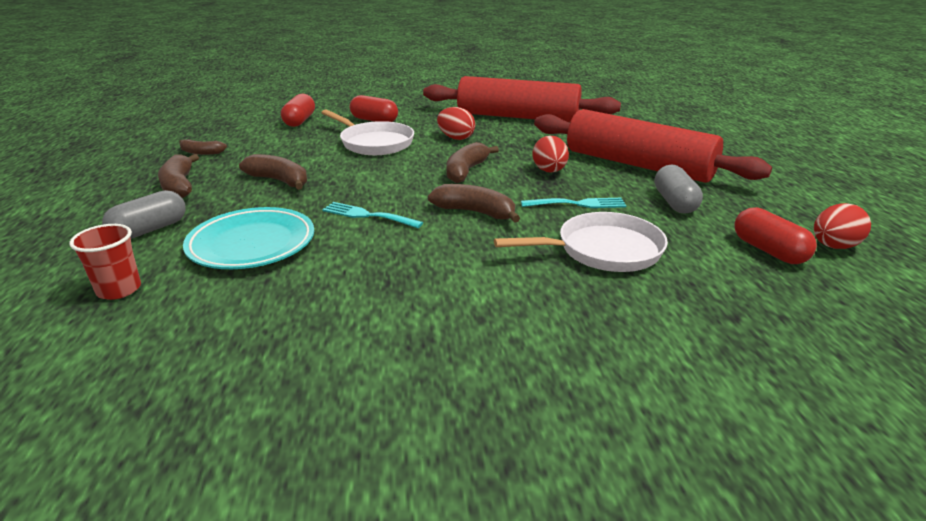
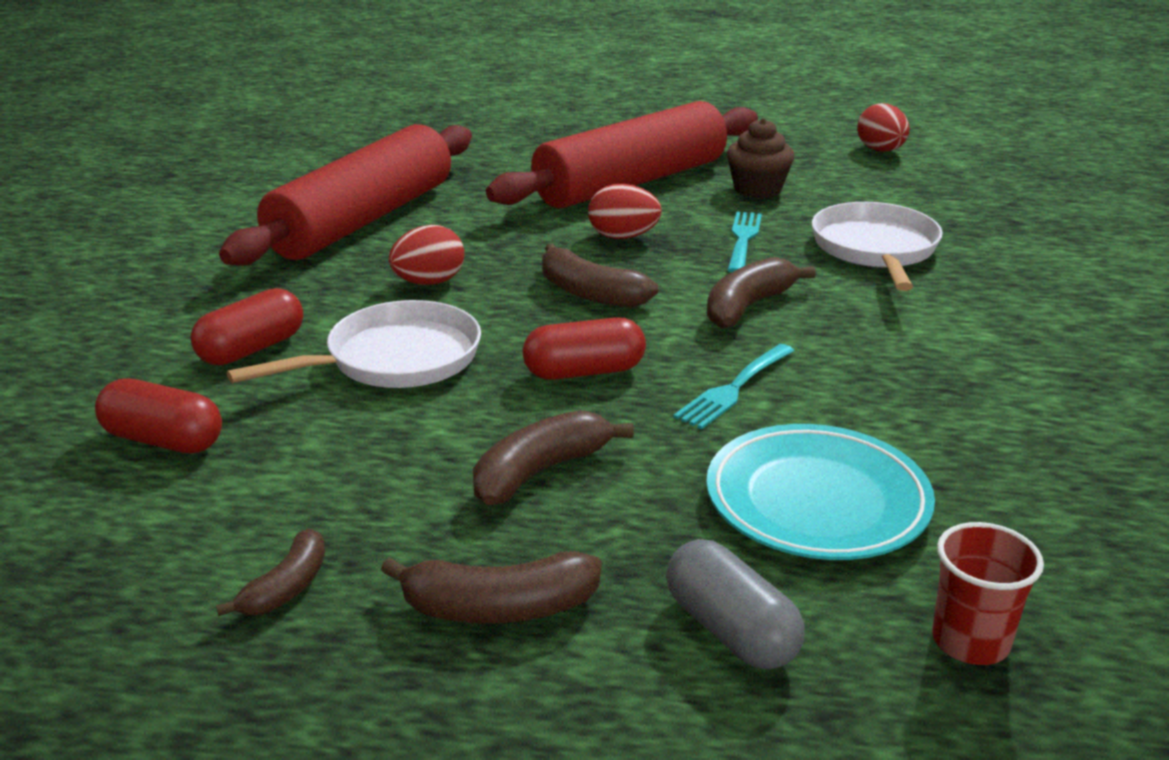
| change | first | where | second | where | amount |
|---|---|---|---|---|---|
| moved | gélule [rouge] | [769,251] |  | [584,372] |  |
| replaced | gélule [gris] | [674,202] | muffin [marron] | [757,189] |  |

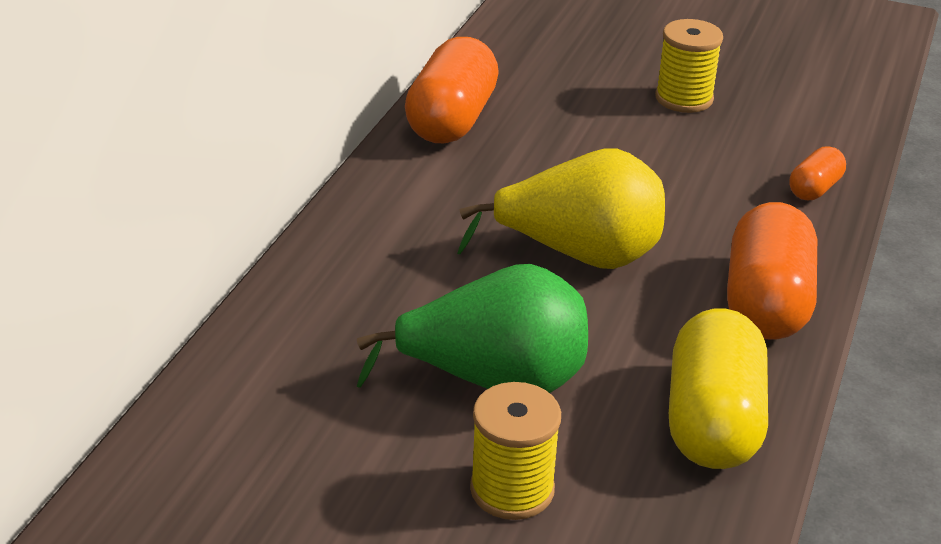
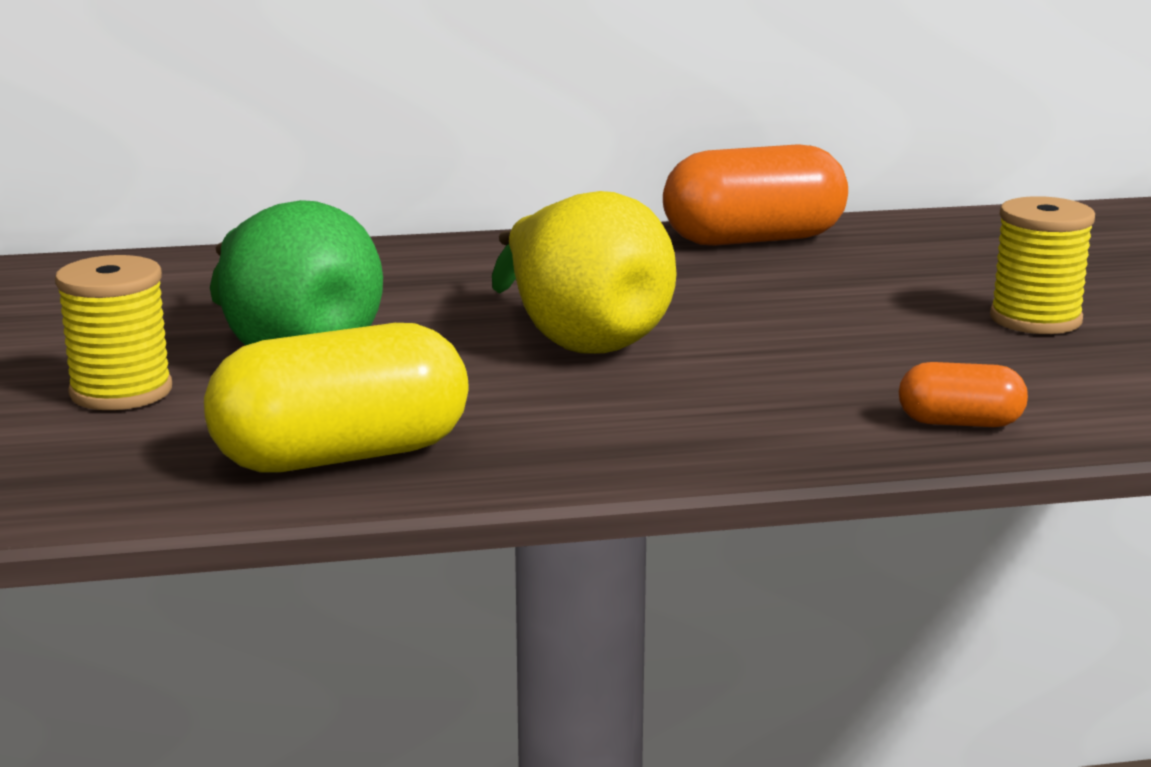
| change | first | where | second | where | amount |
|---|---|---|---|---|---|
| removed | gélule [orange] | [766,302] |  |  |  |

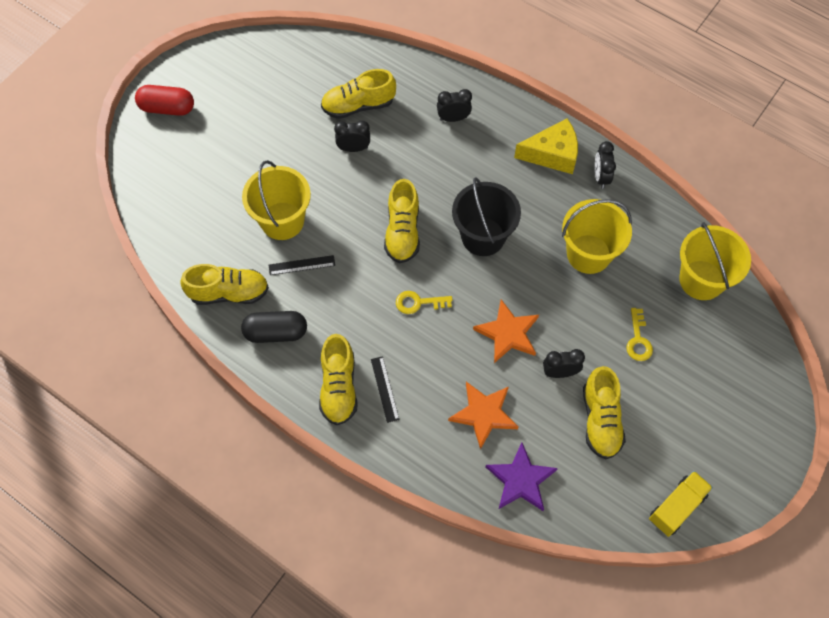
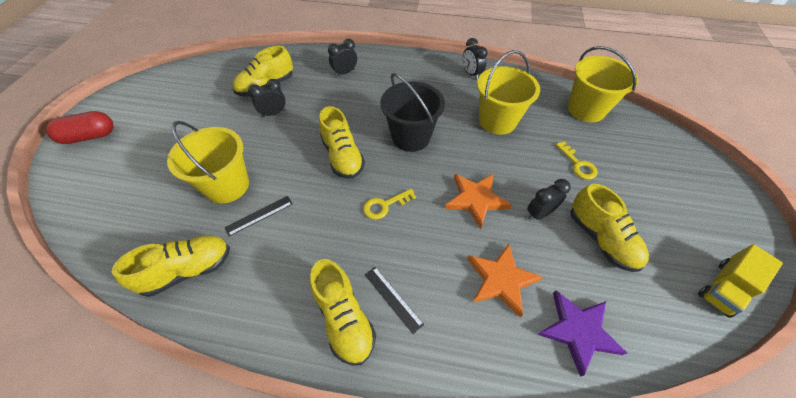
| change | first | where | second | where | amount |
|---|---|---|---|---|---|
| turned | camion [jaune] | [677,507] |  | [724,288] | 150 degrees counterclockwise |
| removed | gélule [noir] | [276,332] |  |  |  |
| removed | fromage [jaune] | [552,154] |  |  |  |

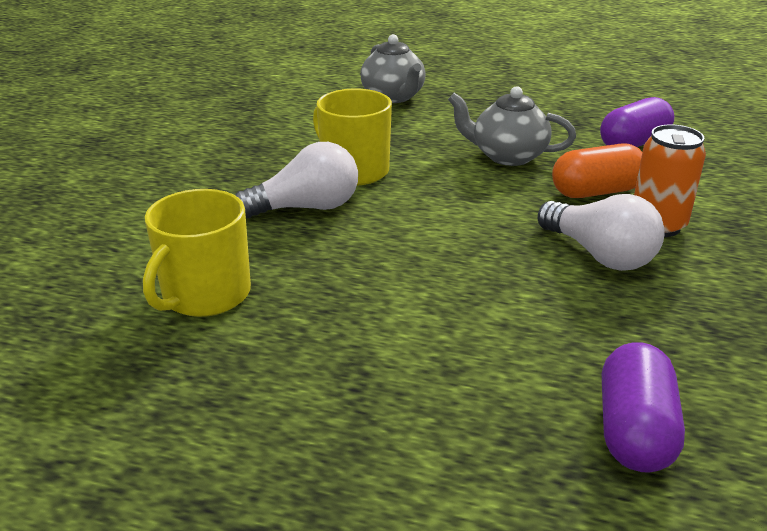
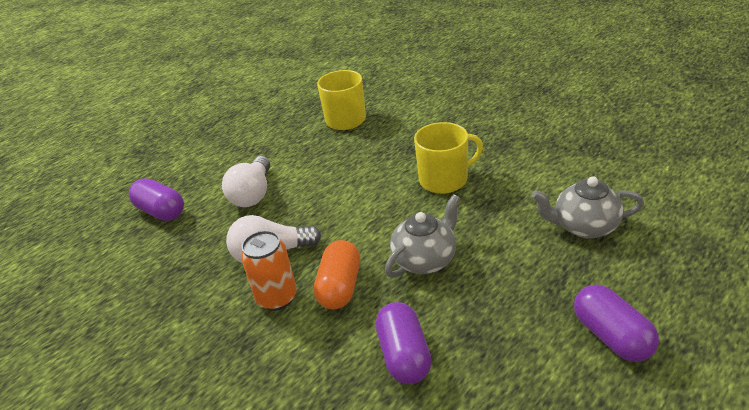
| change | first | where | second | where | amount |
|---|---|---|---|---|---|
| moved | ampoule [blanc] | [306,208] |  | [253,194] |  |
| added |  |  | gélule [violet] | [611,336] |  |

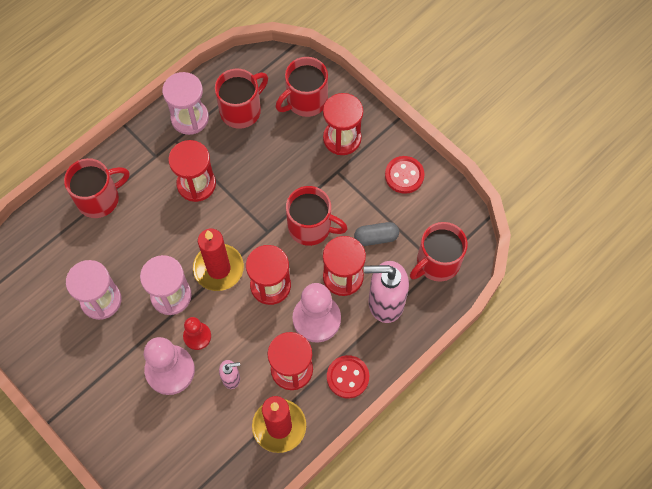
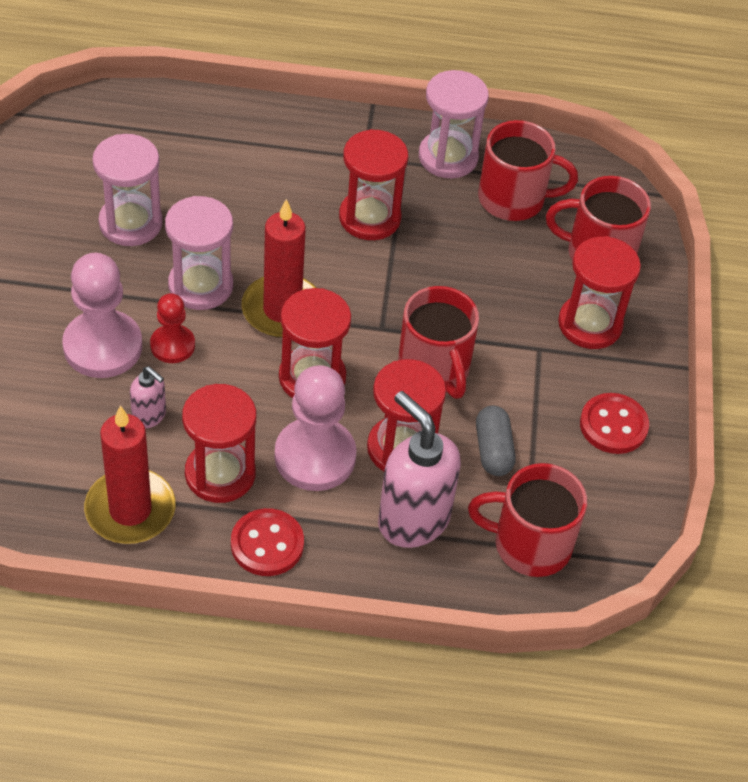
| change | first | where | second | where | amount |
|---|---|---|---|---|---|
| turned | gélule [gris] | [376,237] |  | [493,450] | 45 degrees clockwise |
| removed | tasse [rouge] | [99,198] |  |  |  |

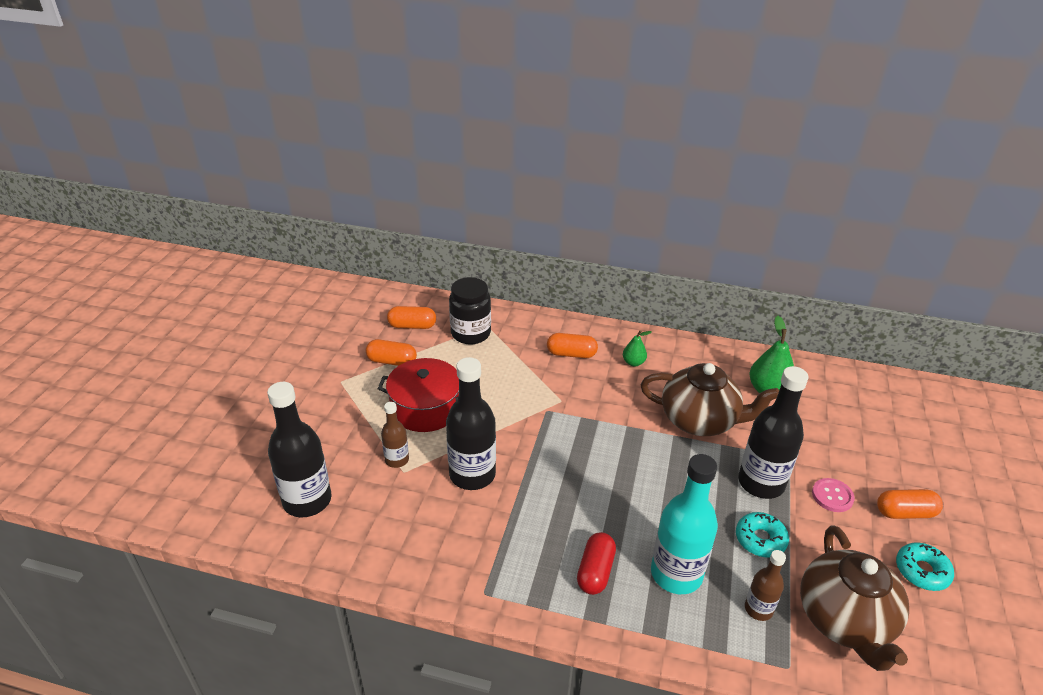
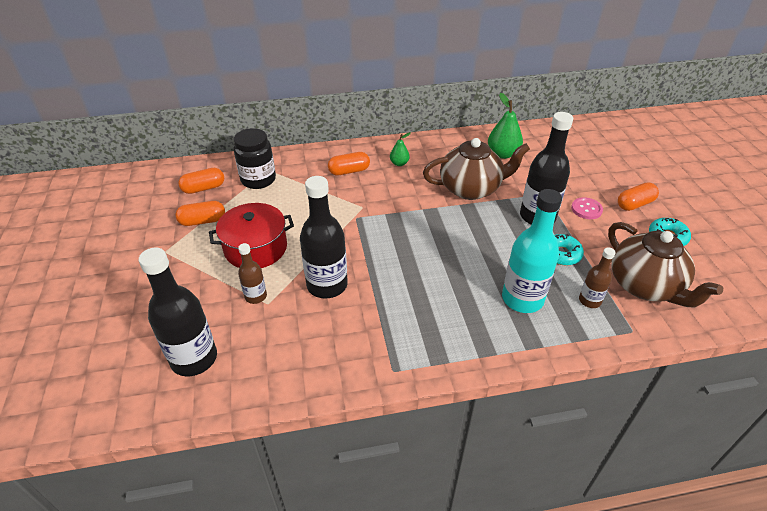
| change | first | where | second | where | amount |
|---|---|---|---|---|---|
| removed | gélule [rouge] | [595,571] |  |  |  |

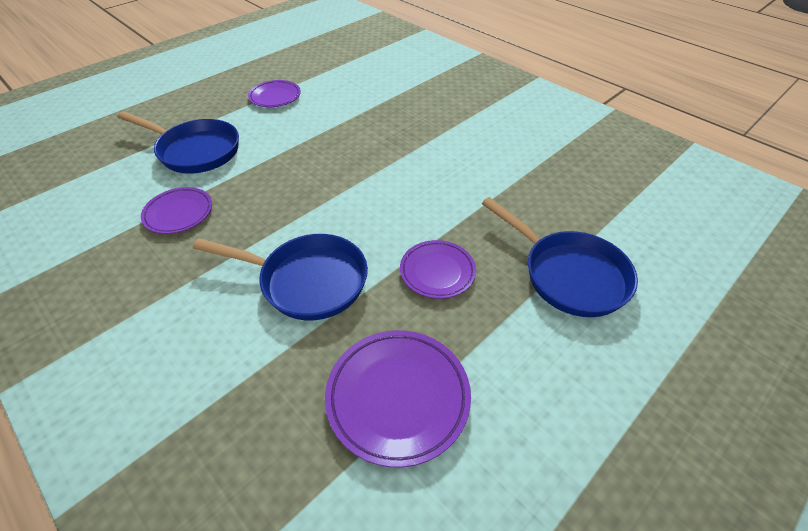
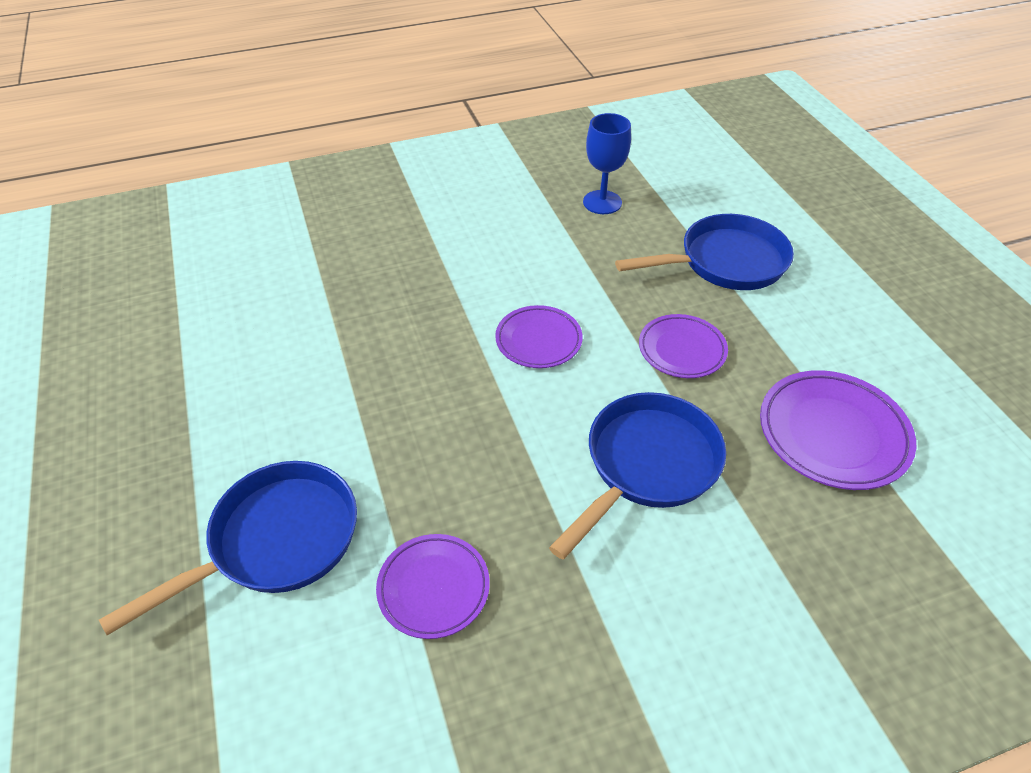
| change | first | where | second | where | amount |
|---|---|---|---|---|---|
| moved | assiette [violet] | [275,97] |  | [538,340] |  |
| added |  |  | verre à pied [bleu] | [602,202] |  |

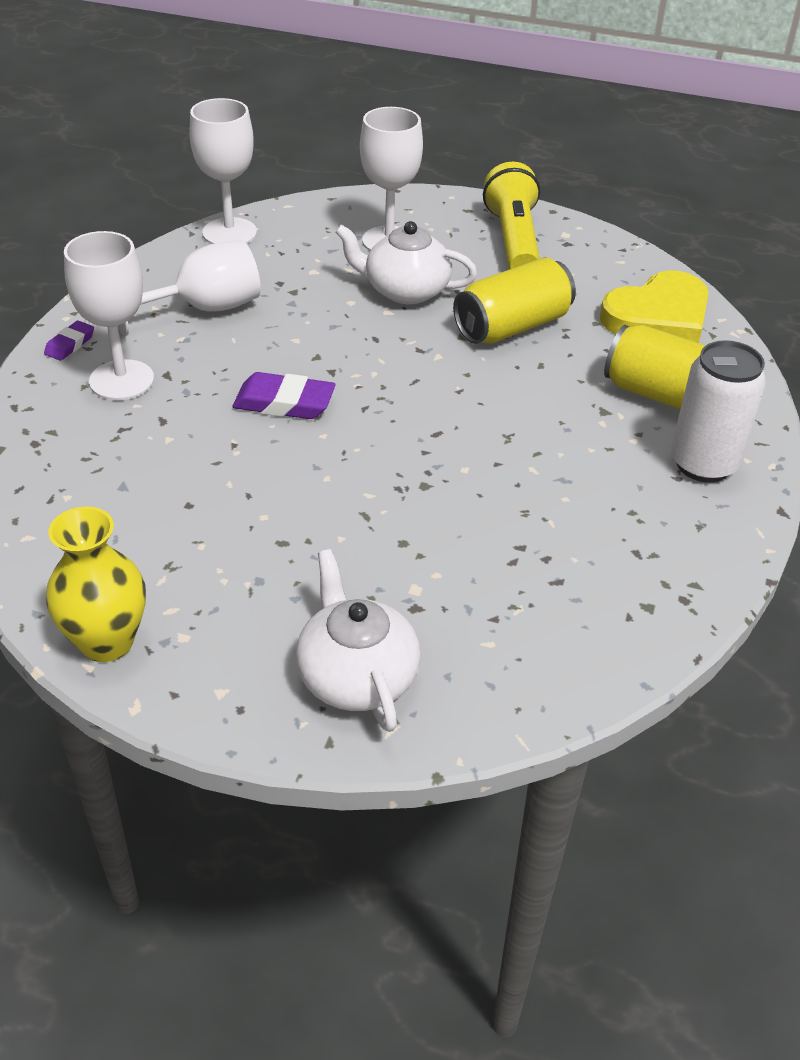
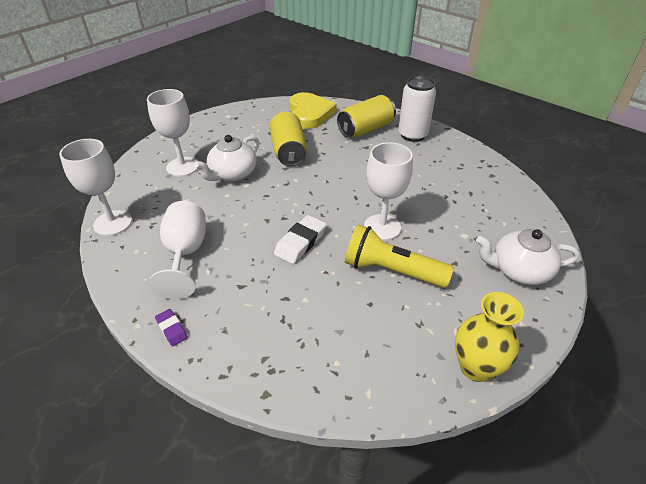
| change | first | where | second | where | amount |
|---|---|---|---|---|---|
| recoloured | gomme [violet] | [284,403] | gomme [blanc] | [300,242] |  |
| moved | lampe de poche [jaune] | [513,240] |  | [391,270] |  |
| moved | verre à pied [blanc] | [121,380] |  | [382,227] |  |

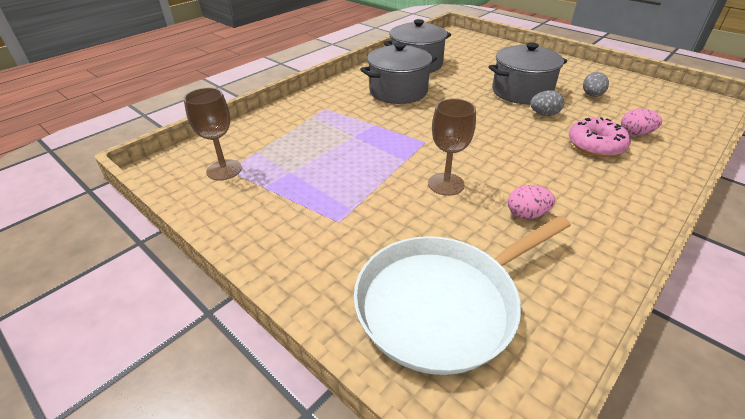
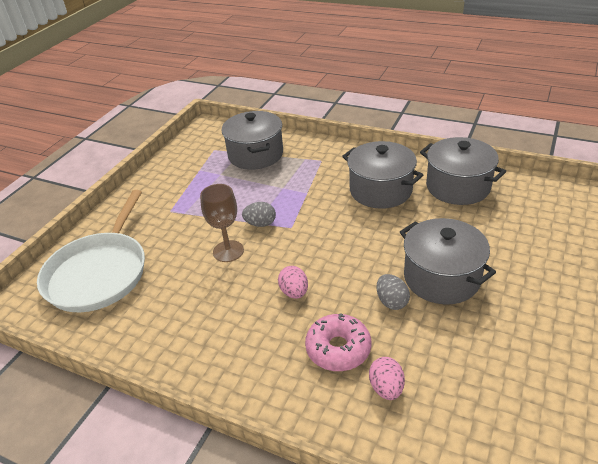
| change | first | where | second | where | amount |
|---|---|---|---|---|---|
| turned | poêle [blanc] | [443,303] |  | [99,273] | 120 degrees counterclockwise |
| added |  |  | marmite [gris] | [255,155] |  |
| moved | œuf [gris] | [592,95] |  | [260,224] |  |
| moved | œuf [rose] | [526,214] |  | [294,292] |  |
| removed | verre à pied [marron] | [224,170] |  |  |  |

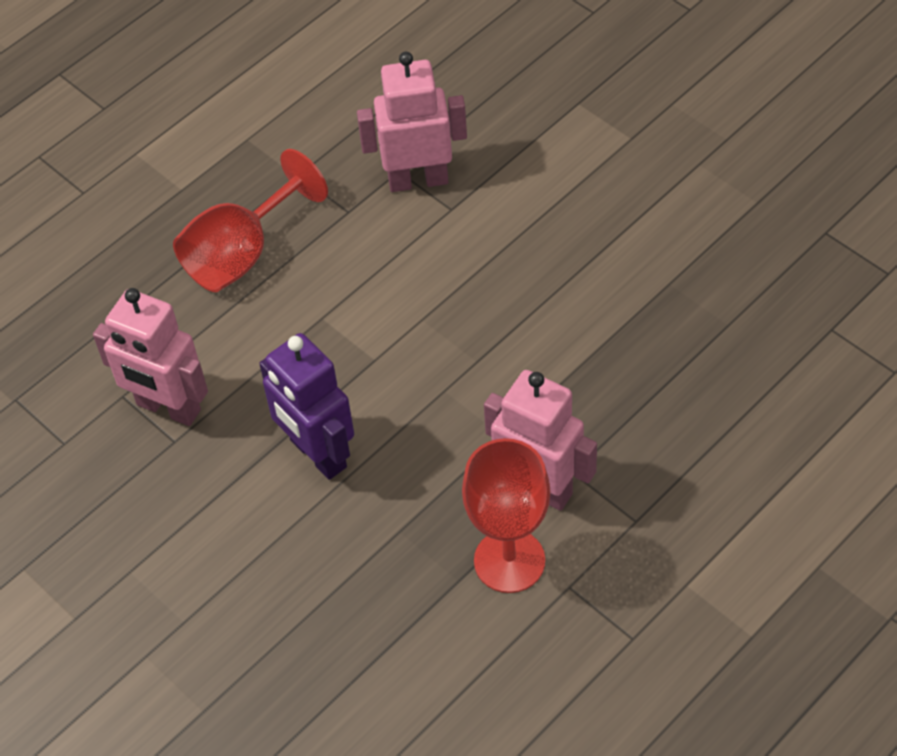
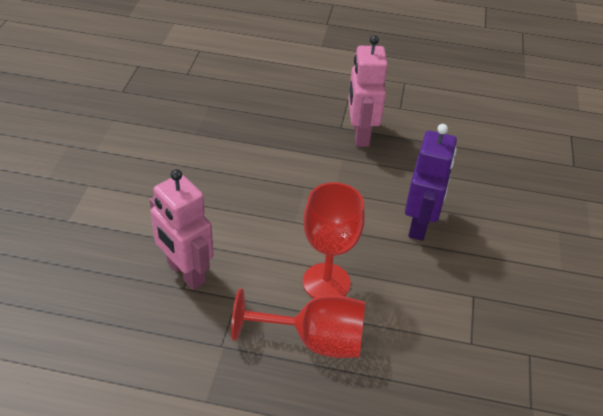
| change | first | where | second | where | amount |
|---|---|---|---|---|---|
| moved | verre à pied [rouge] | [509,561] |  | [326,282] |  |
| removed | robot [rose] | [168,408] |  |  |  |

